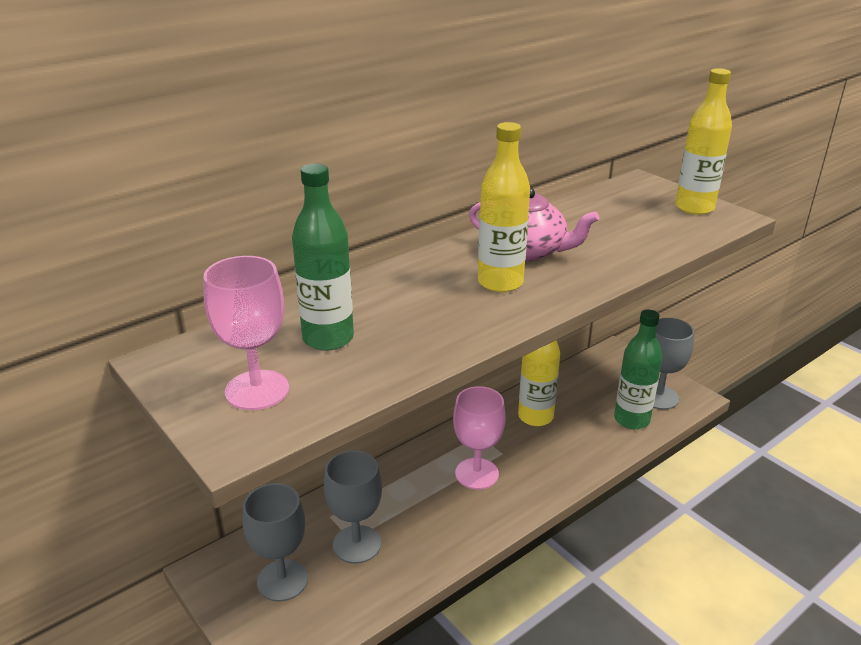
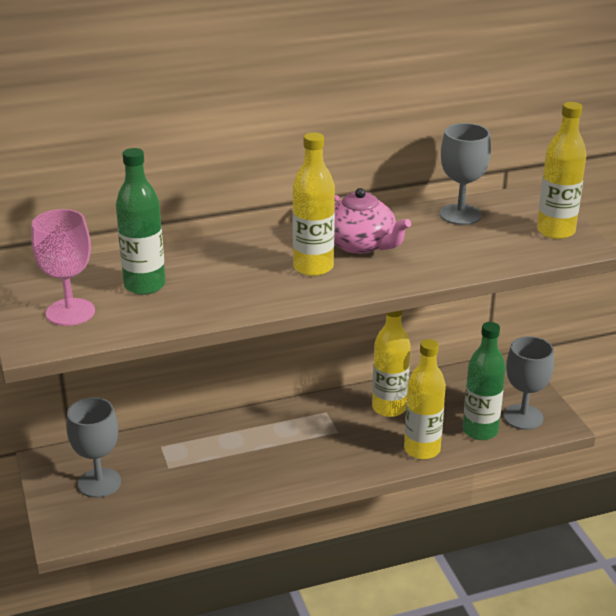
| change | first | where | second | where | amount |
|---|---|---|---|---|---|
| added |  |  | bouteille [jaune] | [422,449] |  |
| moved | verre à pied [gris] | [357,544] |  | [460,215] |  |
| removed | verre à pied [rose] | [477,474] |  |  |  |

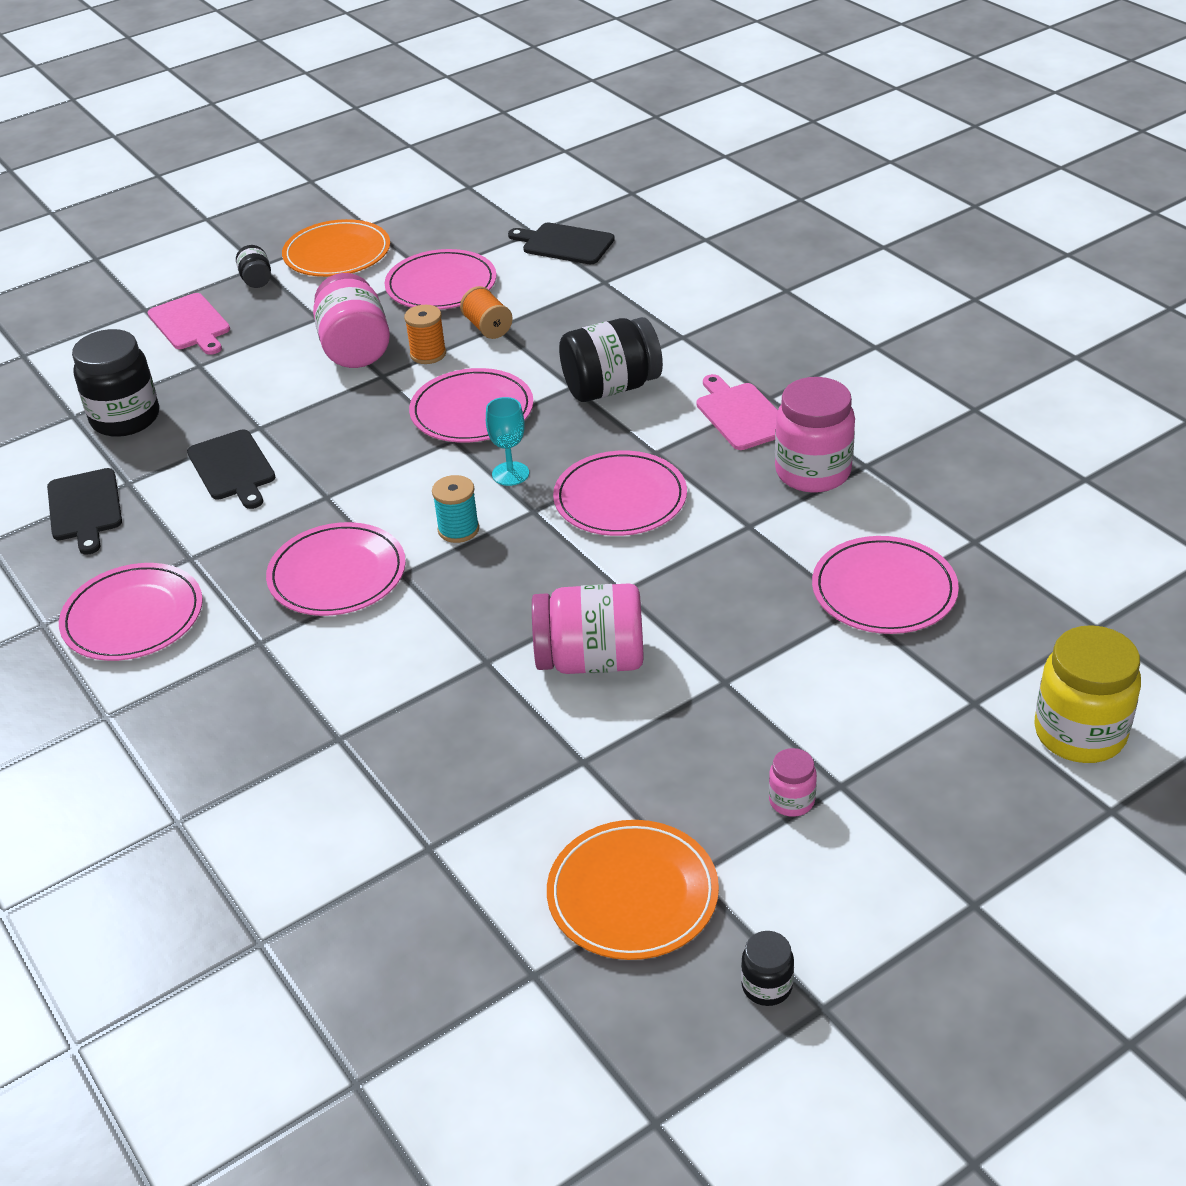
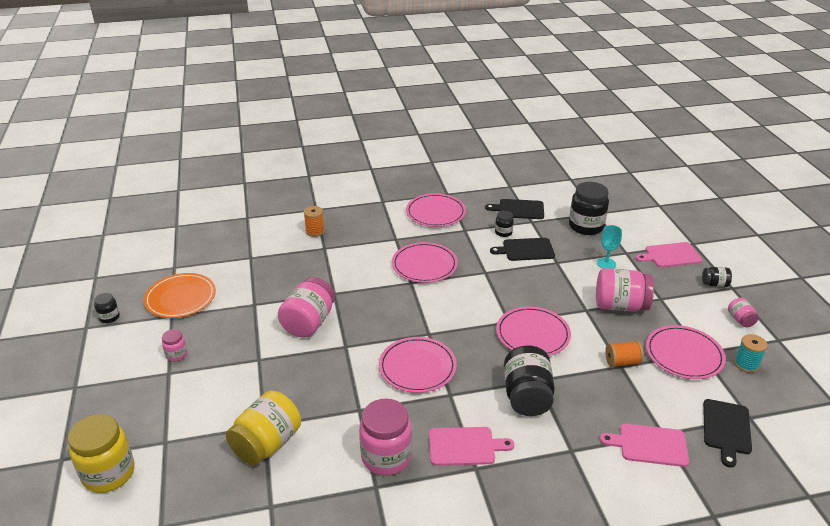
| change | first | where | second | where | amount |
|---|---|---|---|---|---|
| replaced | assiette [rose] | [884,590] | bocal [jaune] | [267,444] |  |
| moved | bobine [orange] | [428,354] |  | [315,231] |  |
| added |  |  | bocal [noir] | [503,232] |  |
| moved | verre à pied [turquoise] | [510,474] |  | [606,264] |  |
| added |  |  | planche à découper [rose] | [649,445] |  |
| turned | planche à découper [noir] | [565,244] |  | [726,429] | 150 degrees clockwise |
| replaced | assiette [orange] | [337,253] | bocal [rose] | [740,320] |  |
| moved | bobine [turquoise] | [458,530] |  | [746,364] |  |

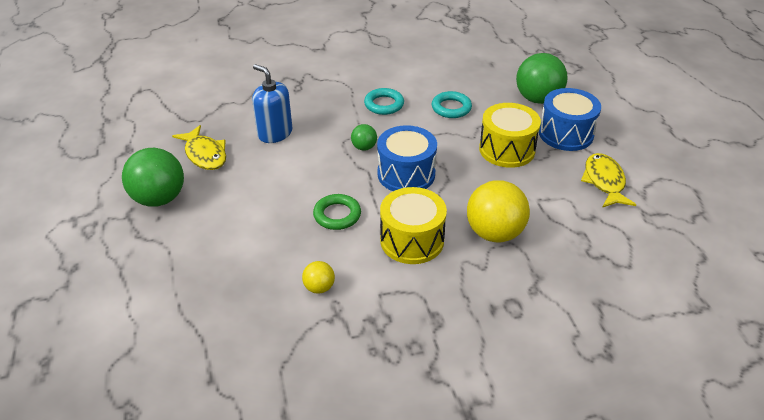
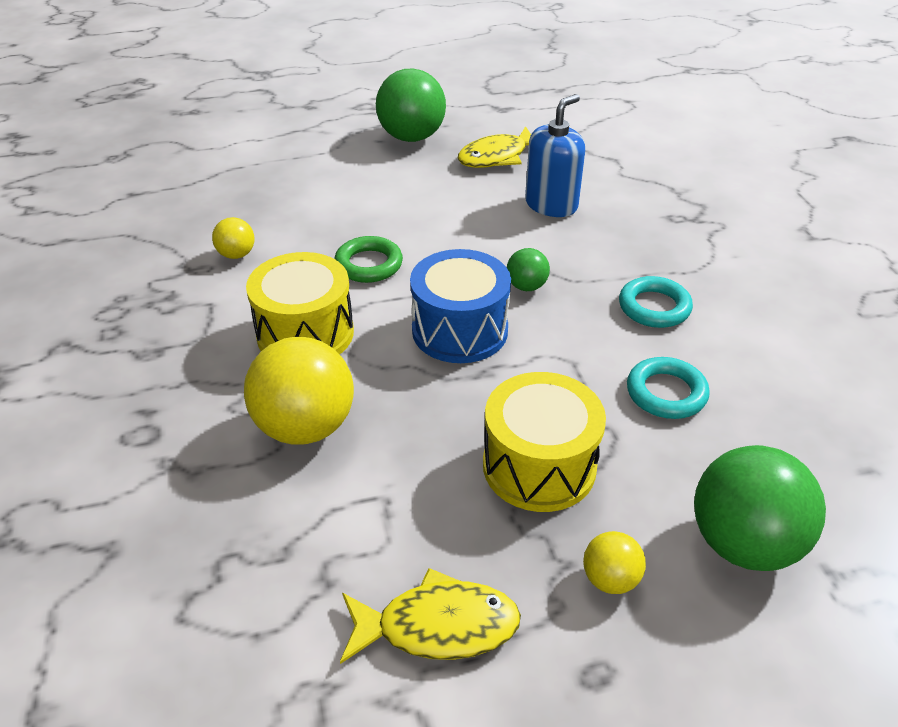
| change | first | where | second | where | amount |
|---|---|---|---|---|---|
| replaced | tambour [bleu] | [565,134] | balle [jaune] | [610,579] |  |

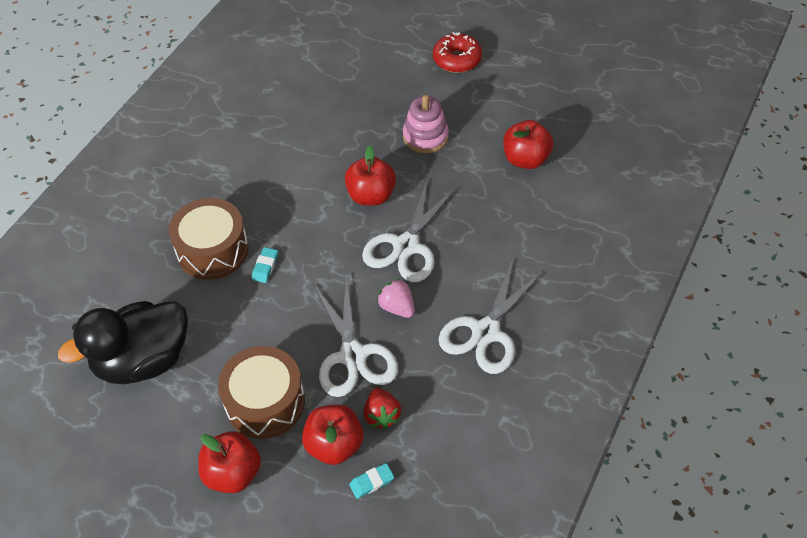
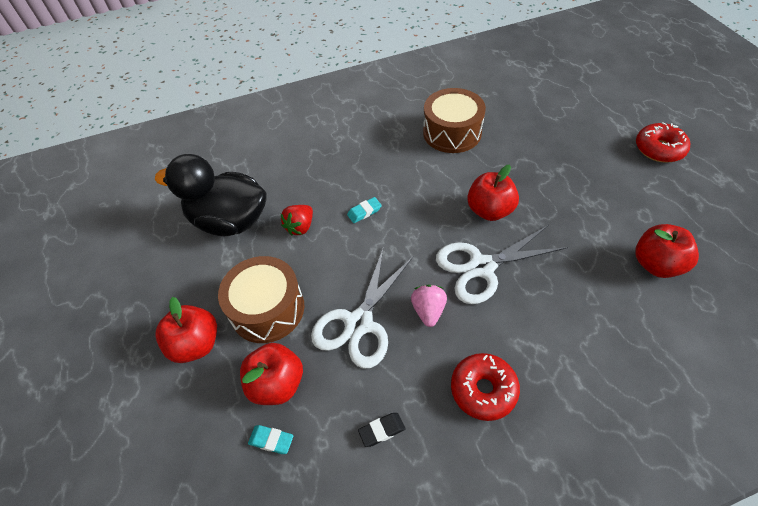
| change | first | where | second | where | amount |
|---|---|---|---|---|---|
| moved | fraise [rouge] | [381,415] |  | [300,227] |  |
| added |  |  | gomme [noir] | [382,430] |  |
| moved | tambour [marron] | [212,250] |  | [452,132] |  |
| replaced | ciseaux [blanc] | [486,332] | beignet [rouge] | [483,390] |  |
| removed | jouet à empiler [rose] | [425,136] |  |  |  |

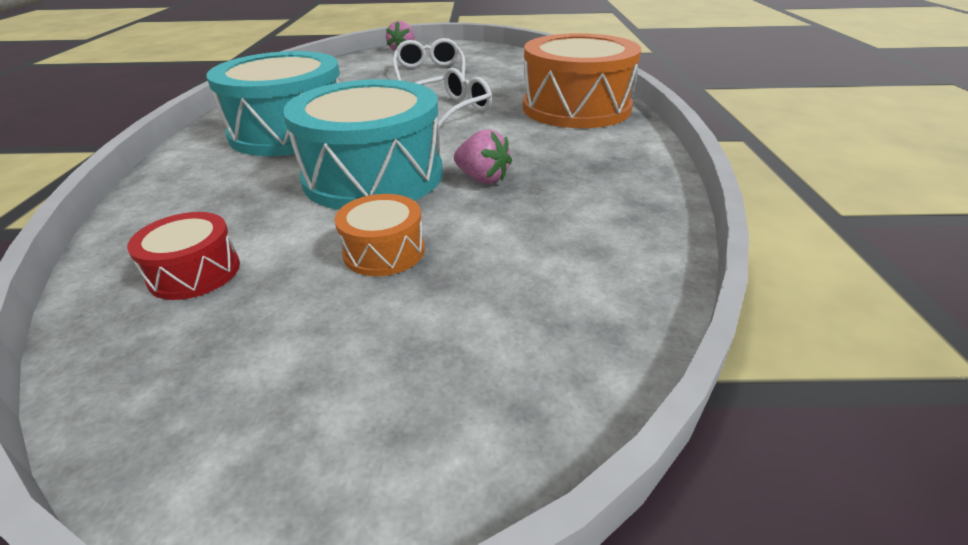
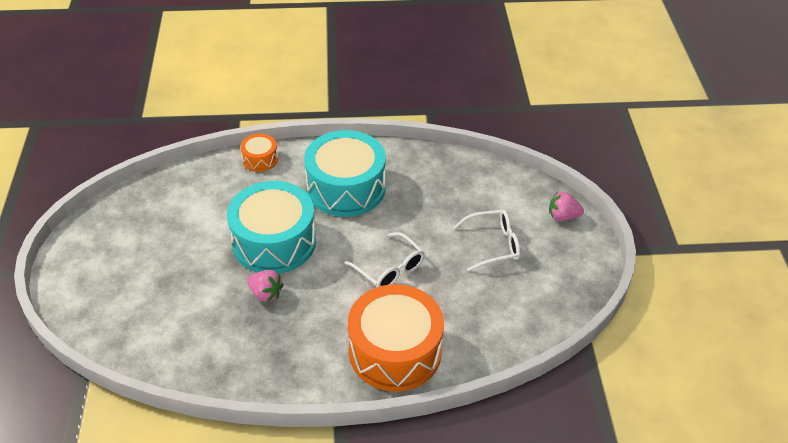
| change | first | where | second | where | amount |
|---|---|---|---|---|---|
| moved | tambour [orange] | [384,251] |  | [260,159] |  |
| turned | fraise [rose] | [482,179] |  | [266,294] | 90 degrees counterclockwise |
| removed | tambour [rouge] | [195,272] |  |  |  |

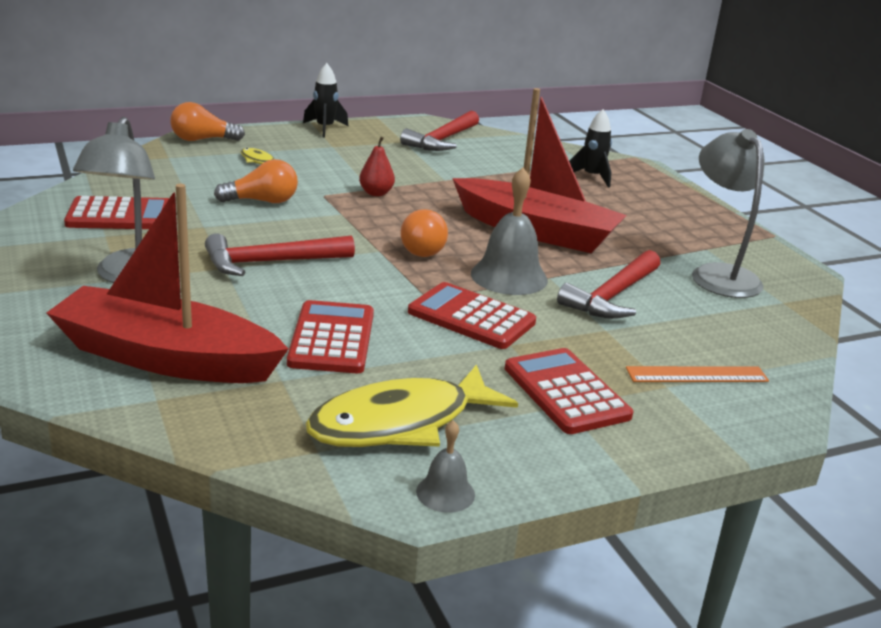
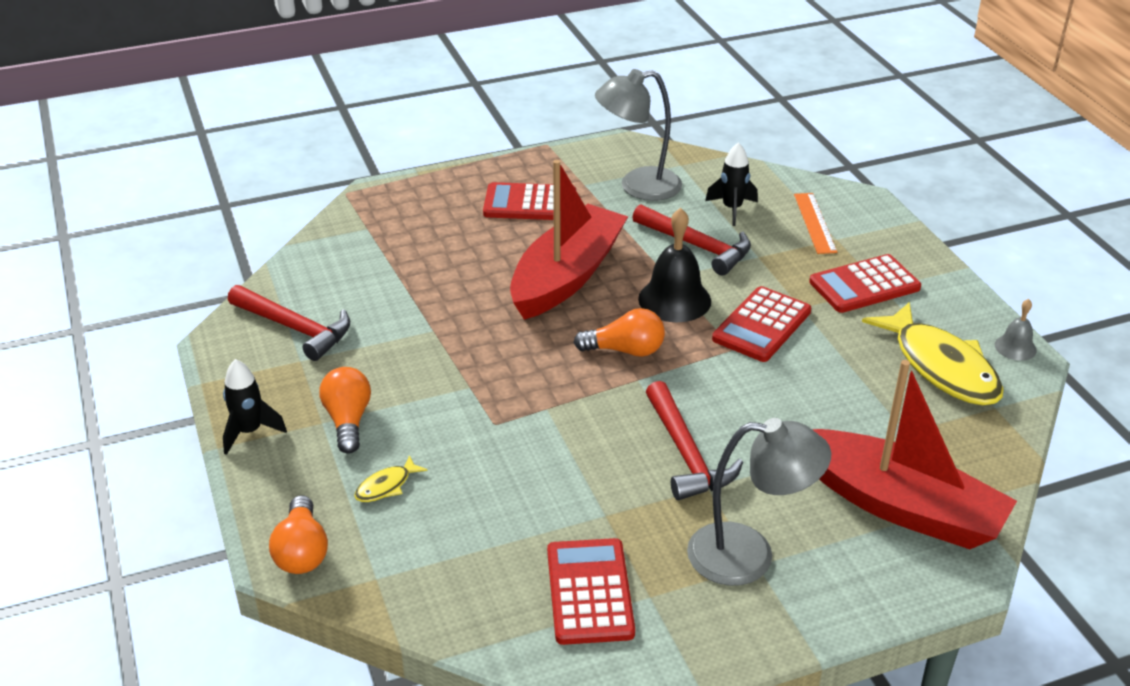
| change | first | where | second | where | amount |
|---|---|---|---|---|---|
| moved | ampoule [orange] | [262,201] |  | [348,421] |  |
| moved | calculatrice [rouge] | [331,338] |  | [530,203] |  |
| recoloured | cloche [gris] | [509,276] | cloche [noir] | [674,300] |  |
| moved | fusée [noir] | [592,177] |  | [732,209] |  |
| turned | bateau [rouge] | [166,358] |  | [900,506] | 75 degrees counterclockwise |
| removed | poire [rouge] | [376,193] |  |  |  |

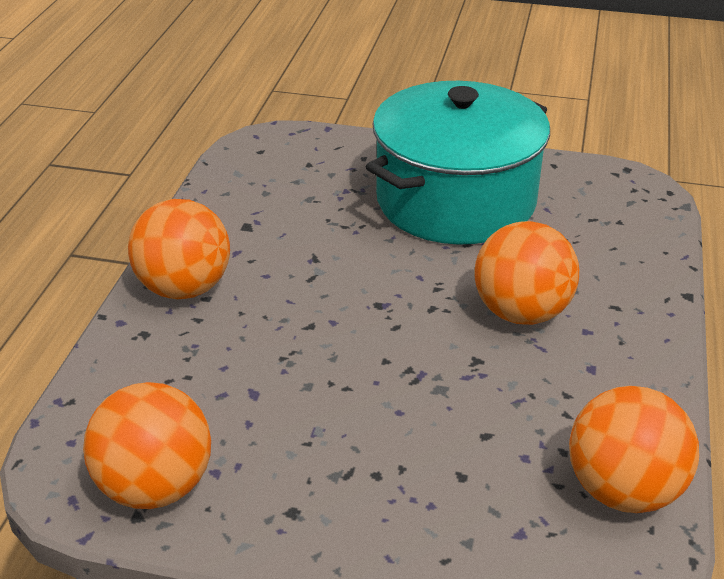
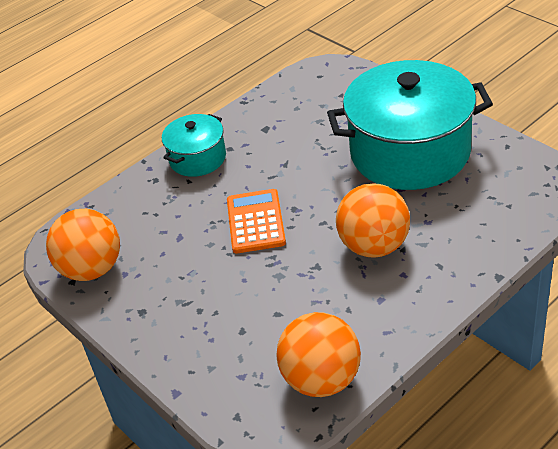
| change | first | where | second | where | amount |
|---|---|---|---|---|---|
| replaced | balle [orange] | [184,288] | marmite [turquoise] | [197,158] |  |
| added |  |  | calculatrice [orange] | [256,222] |  |

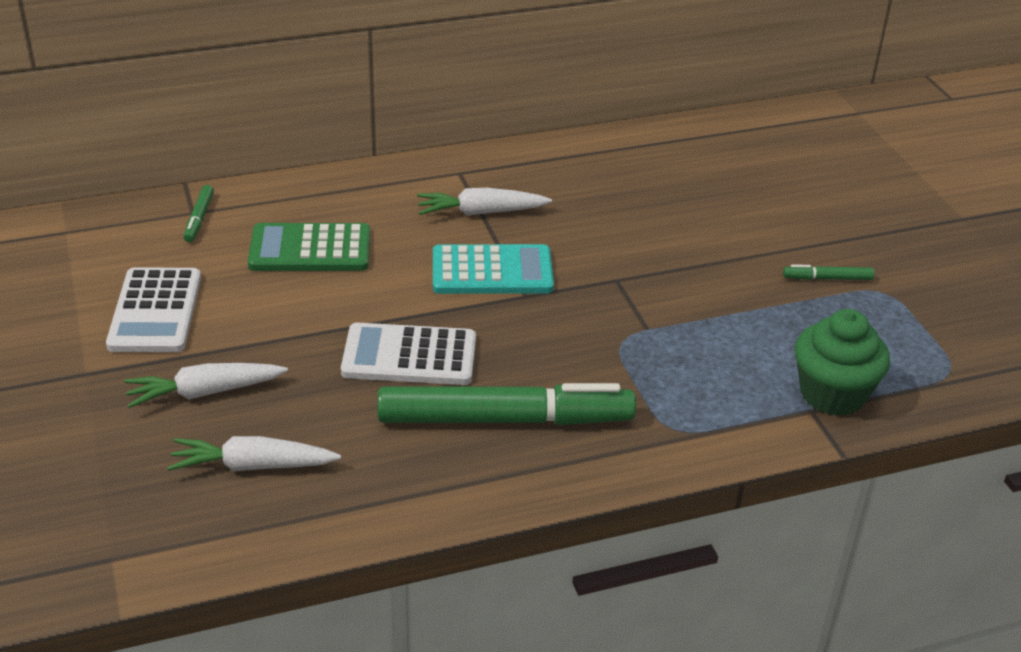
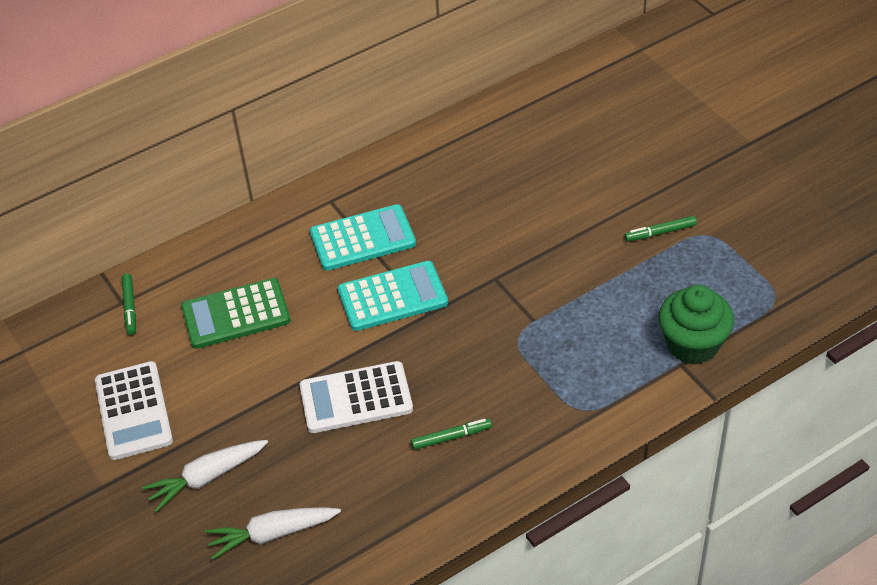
| change | first | where | second | where | amount |
|---|---|---|---|---|---|
| replaced | carotte [blanc] | [481,212] | calculatrice [turquoise] | [363,239] |  |
| resized | feutre [vert] | [505,419] |  | [451,437] | x0.40 |

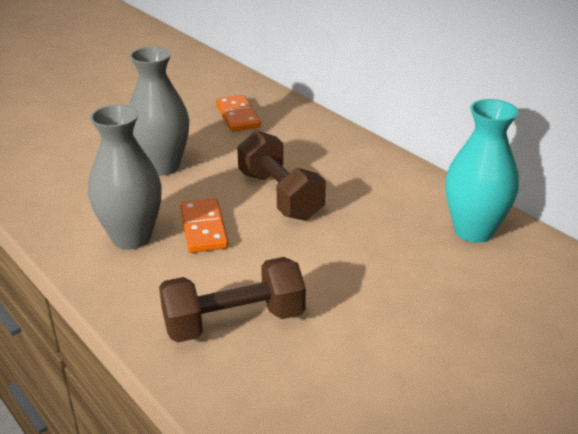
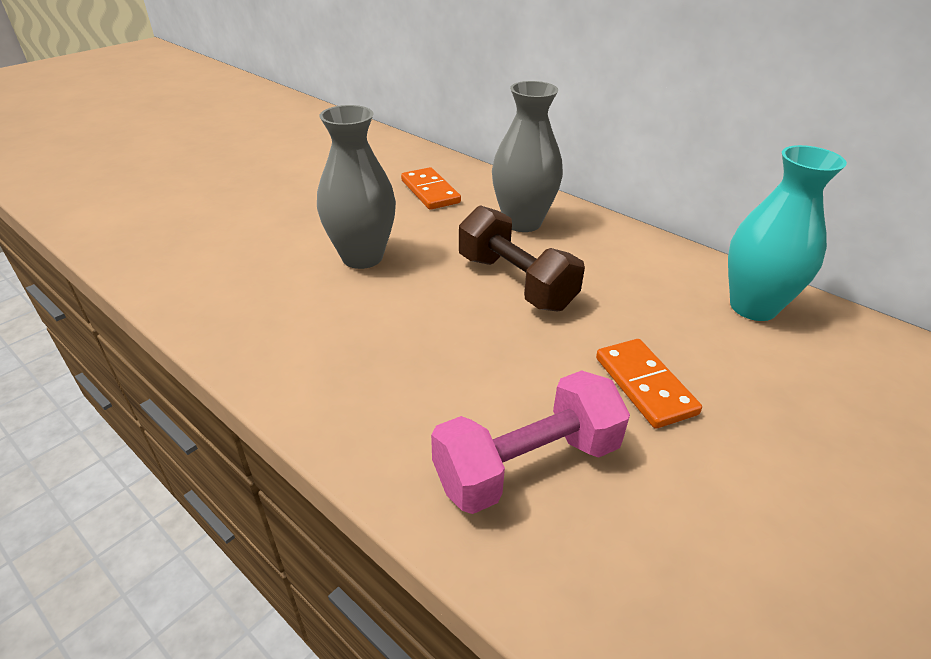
| change | first | where | second | where | amount |
|---|---|---|---|---|---|
| recoloured | haltère [marron] | [234,322] | haltère [rose] | [527,465] |  |
| moved | vase [gris] | [131,237] |  | [522,222] |  |
| moved | domino [orange] | [203,228] |  | [644,385] |  |

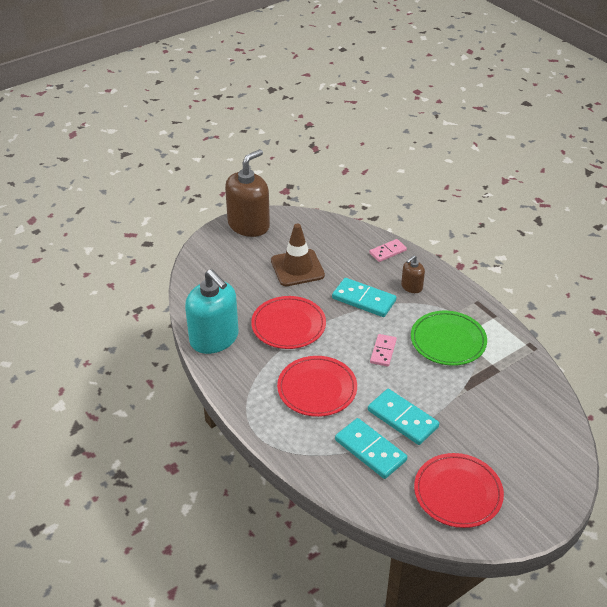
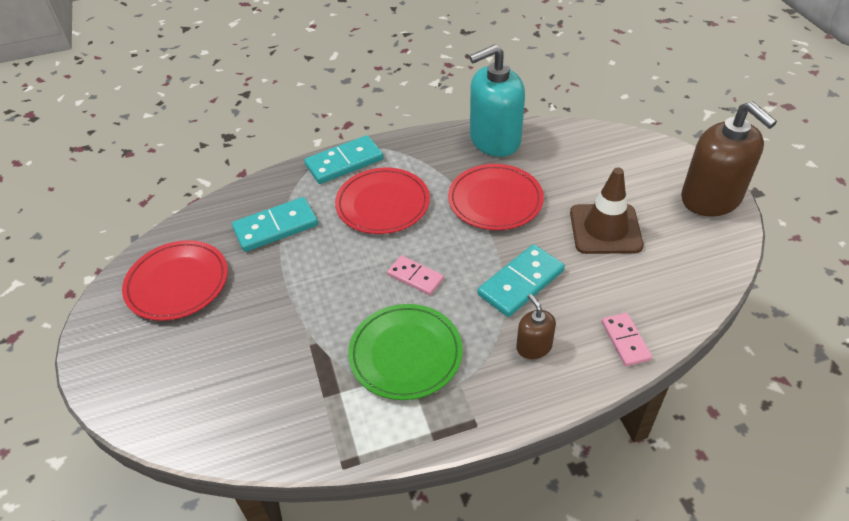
| change | first | where | second | where | amount |
|---|---|---|---|---|---|
| moved | domino [turquoise] | [402,418] |  | [344,162] |  |

